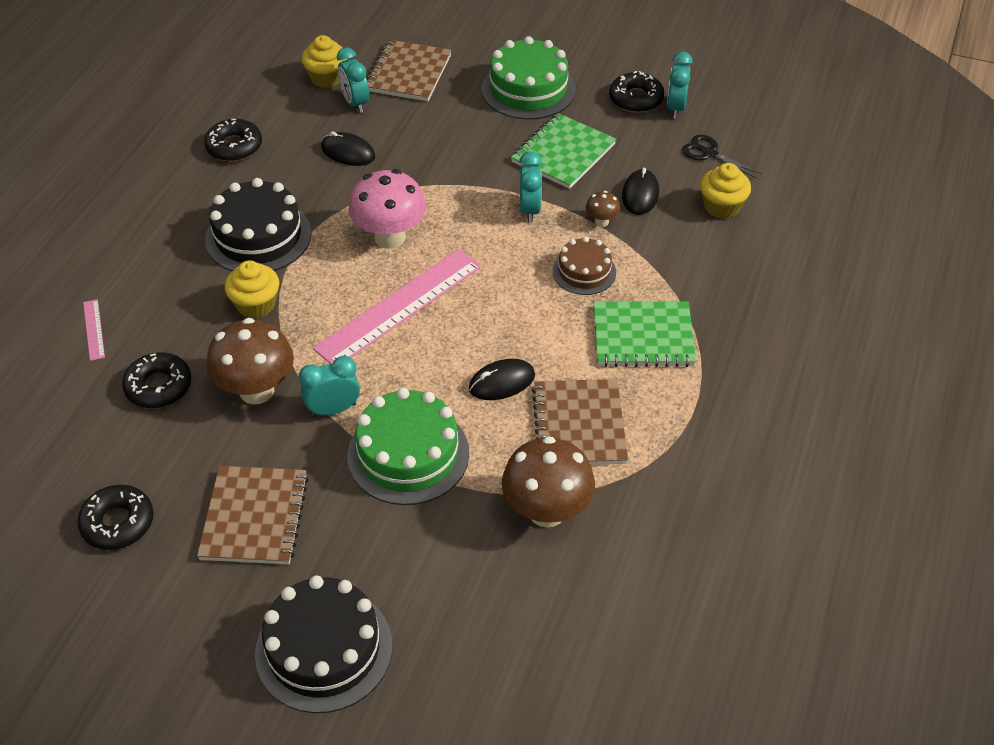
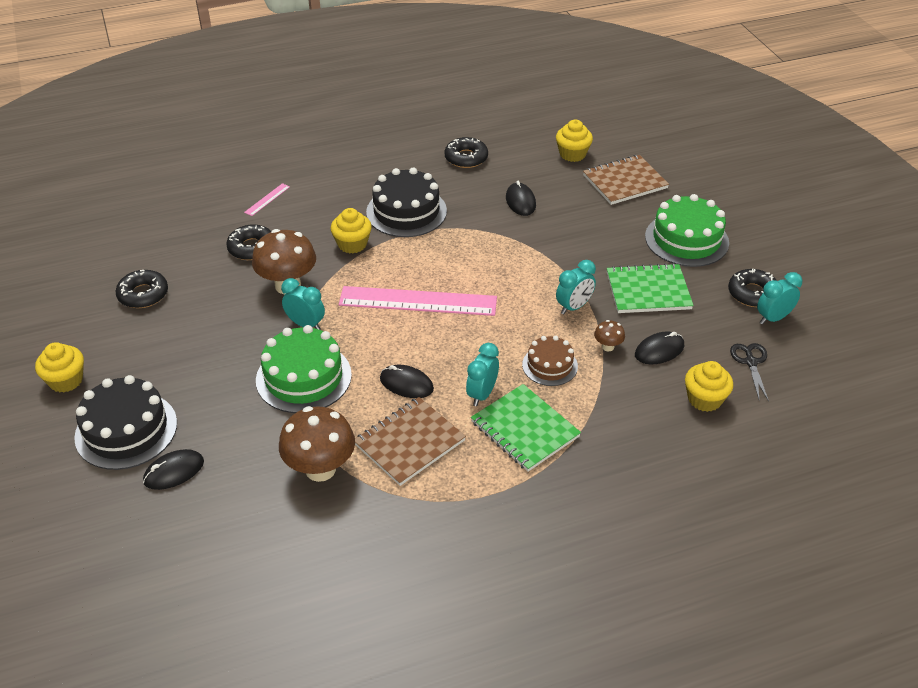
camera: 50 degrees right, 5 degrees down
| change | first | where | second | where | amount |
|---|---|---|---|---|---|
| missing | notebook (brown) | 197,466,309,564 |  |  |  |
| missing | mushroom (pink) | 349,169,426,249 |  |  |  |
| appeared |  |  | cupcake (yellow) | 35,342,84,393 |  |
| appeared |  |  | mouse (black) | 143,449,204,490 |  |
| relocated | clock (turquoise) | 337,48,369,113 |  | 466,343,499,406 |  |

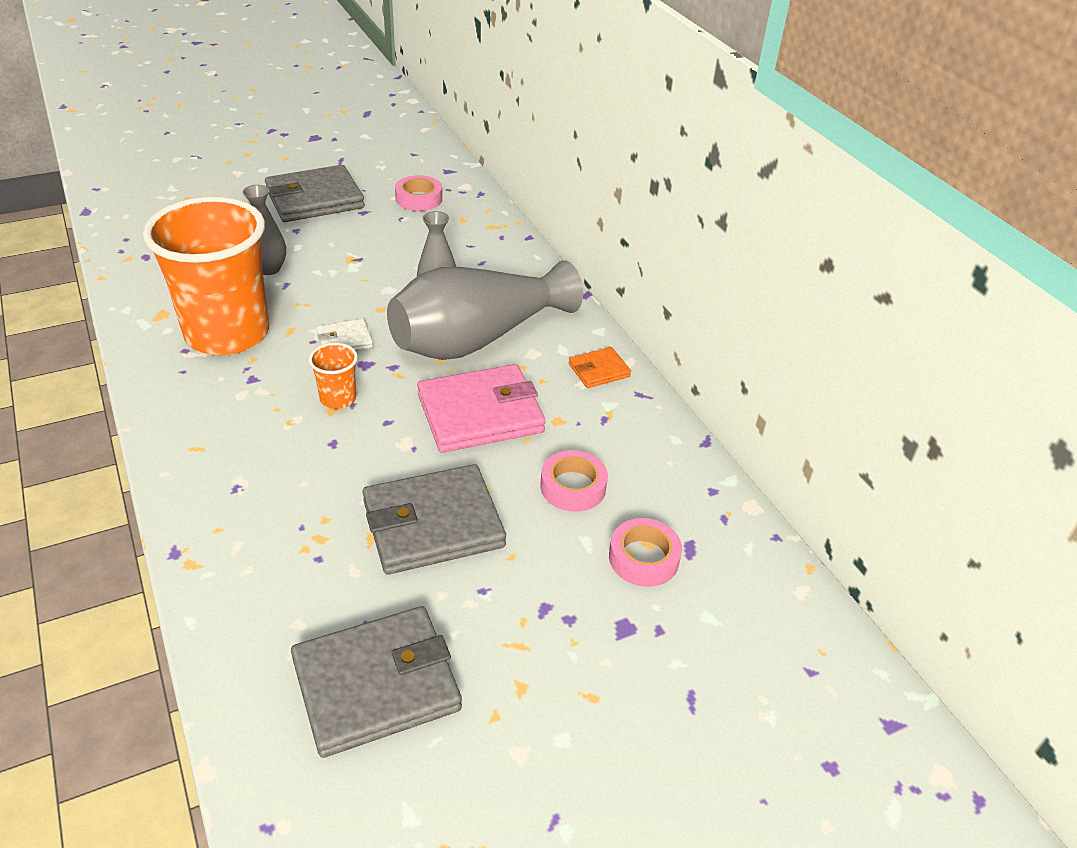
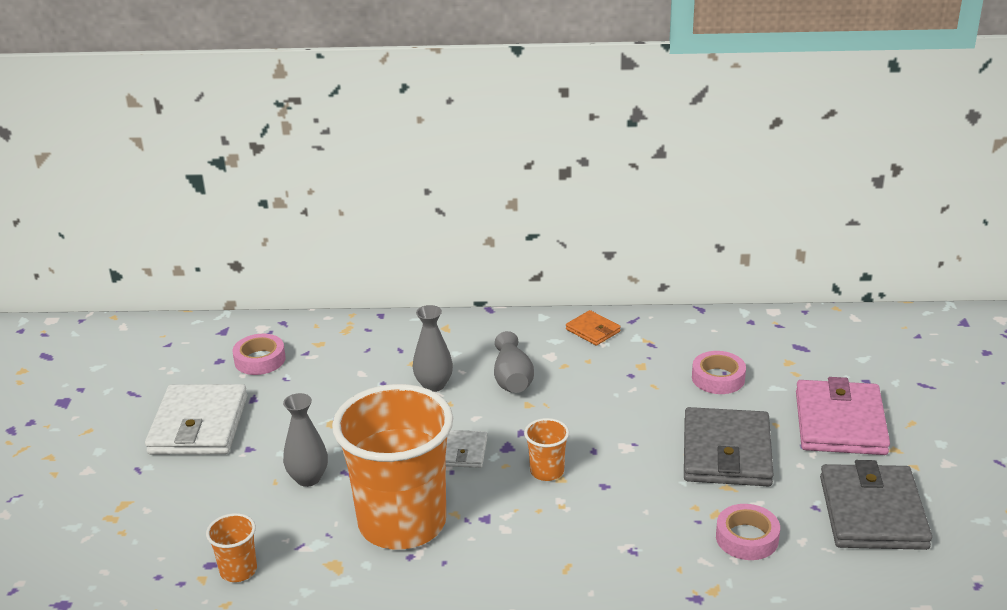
camera: 60 degrees left, 10 degrees down
| change | first | where | second | where | amount |
|---|---|---|---|---|---|
| appeared |  |  | cup (orange) | 206,513,257,582 |  |
| relocated | wallet (pink) | 417,364,546,453 |  | 796,377,890,455 |  |
| relocated | tape (pink) | 609,518,682,587 |  | 716,504,780,560 |  |
| colour | wallet (grey) | 265,165,364,222 | wallet (white) | 145,384,247,454 |  |
| spun | wallet (orange) | 569,347,631,388 |  | 566,310,621,346 | 45 degrees counterclockwise |
| size | vase (grey) | 387,260,583,360 |  | 494,331,534,393 | x0.48 |

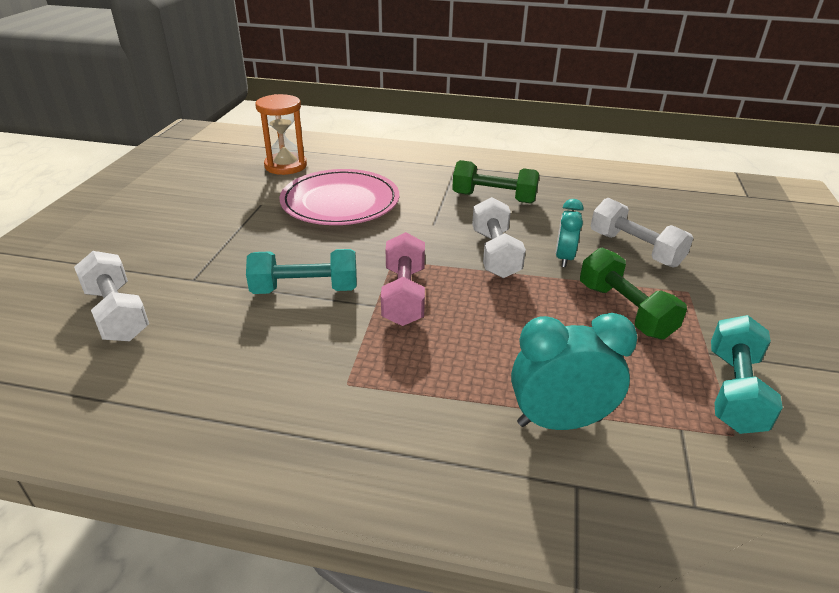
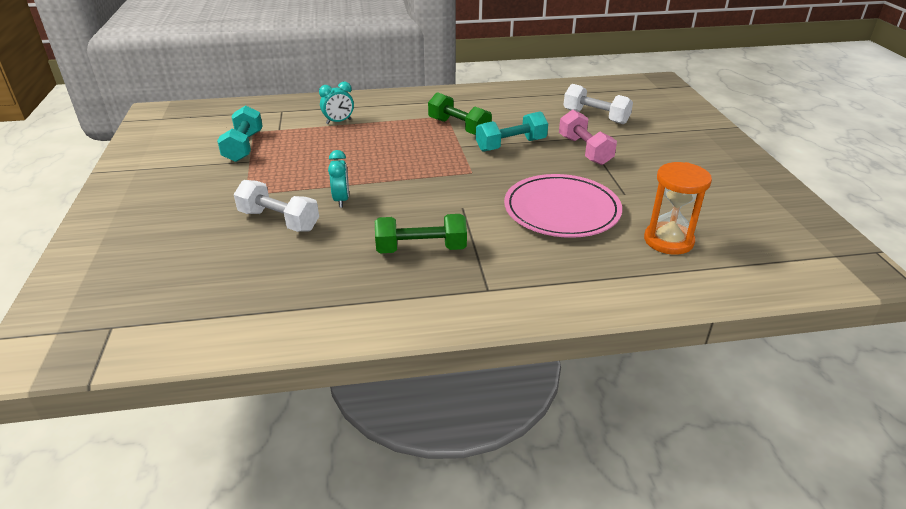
camera: 160 degrees right, 0 degrees up
| change | first | where | second | where | amount |
|---|---|---|---|---|---|
| missing | dumbbell (white) | 472,197,526,278 |  |  |  |
| relocated | dumbbell (pink) | 381,232,425,326 |  | 559,110,617,165 |  |
| relocated | dumbbell (green) | 580,248,687,339 |  | 428,92,492,135 |  |
| size | clock (turquoise) | 511,313,638,430 |  | 319,81,354,124 | x0.63 |

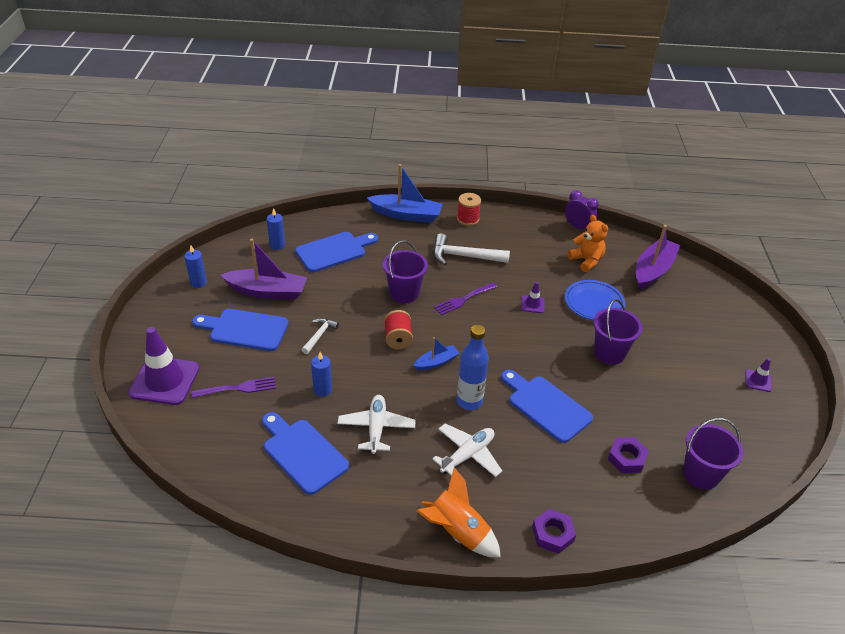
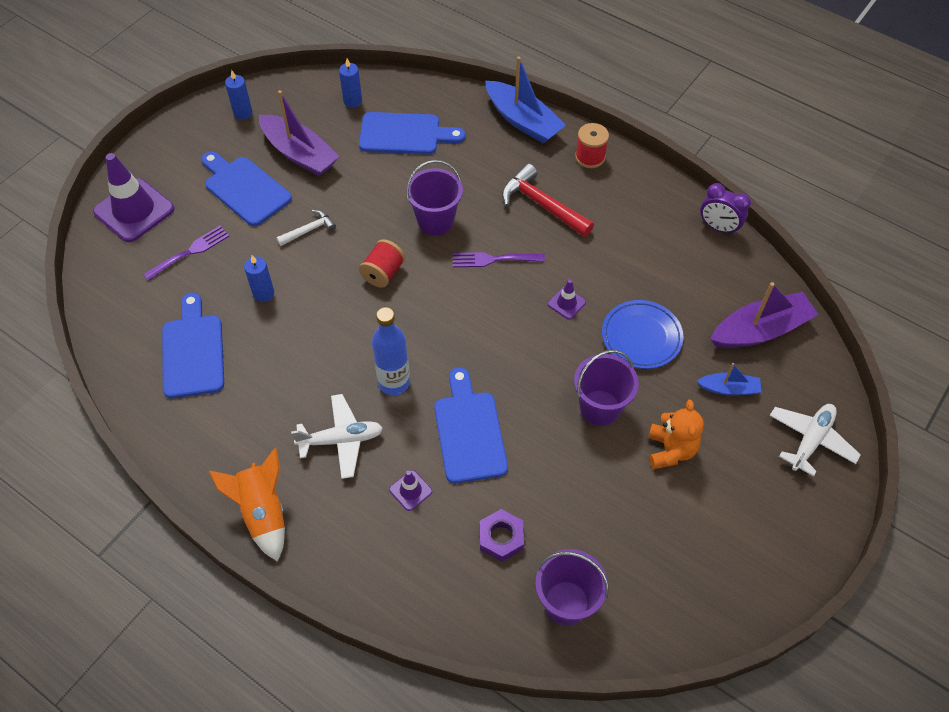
camera: 35 degrees right, 15 degrees up
| change | first | where | second | where | amount |
|---|---|---|---|---|---|
| missing | nut (purple) | 532,509,576,554 |  |  |  |
| relocated | plane (white) | 337,395,416,454 |  | 770,404,861,477 |  |
| relocated | boat (blue) | 413,337,460,370 |  | 697,363,761,395 |  |
| relocated | teddy bear (orange) | 568,215,608,272 |  | 648,400,704,469 |  |
| relocated | traffic cone (purple) | 745,358,772,392 |  | 389,470,432,511 |  |
| colour | hammer (white) | 433,233,510,265 | hammer (red) | 502,164,594,237 |  |
| spun | fork (purple) | 192,377,276,398 |  | 143,226,229,281 | 60 degrees counterclockwise |
| spun | clock (purple) | 565,190,599,229 |  | 700,183,751,235 | 135 degrees clockwise |

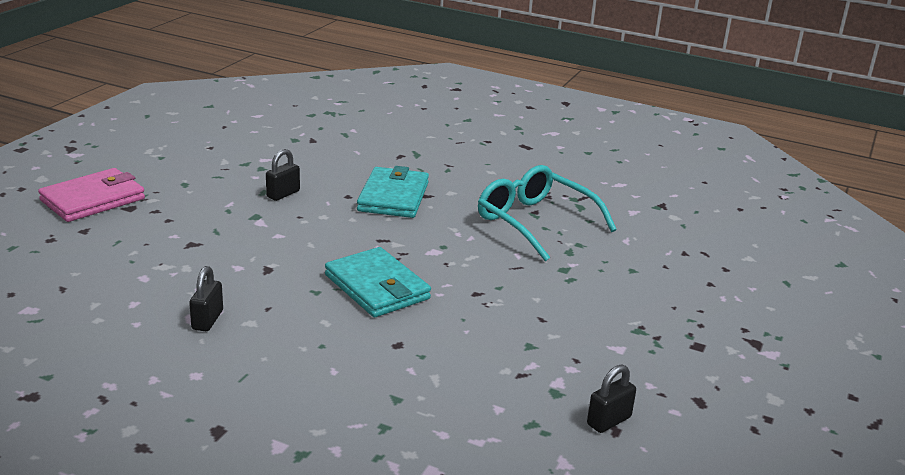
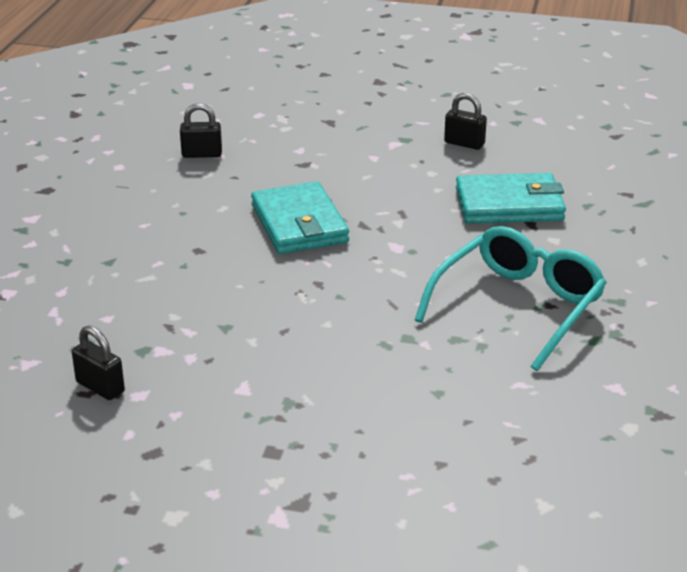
camera: 80 degrees right, 5 degrees up
| change | first | where | second | where | amount |
|---|---|---|---|---|---|
| missing | wallet (pink) | 38,168,145,222 |  |  |  |
| spun | wallet (turquoise) | 325,247,431,317 |  | 251,181,349,254 | 60 degrees counterclockwise |

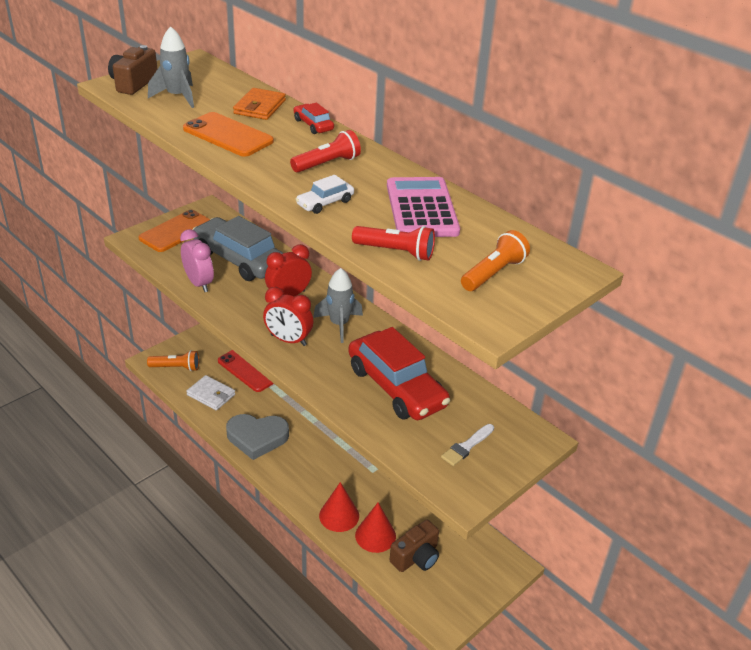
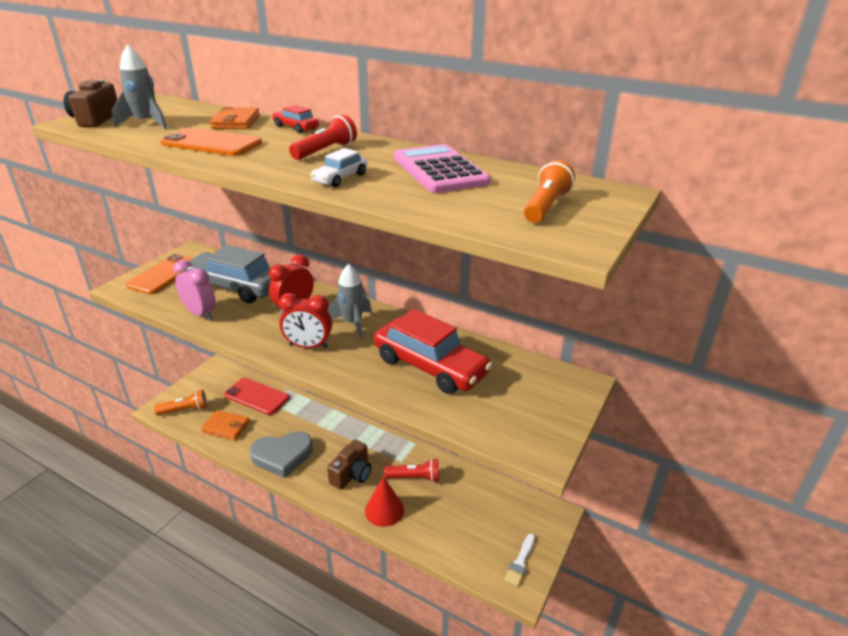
camera: 15 degrees left, 5 degrees down
| change | first | where | second | where | amount |
|---|---|---|---|---|---|
| missing | cone (red) | 355,503,396,553 |  |  |  |
| relocated | flashlight (red) | 352,226,435,261 |  | 384,459,439,482 |  |
| relocated | camera (brown) | 390,520,439,572 |  | 327,440,371,490 |  |
| relocated | brush (white) | 441,424,494,466 |  | 504,534,535,587 |  |
| colour | wallet (white) | 186,375,235,411 | wallet (orange) | 201,410,250,440 |  |

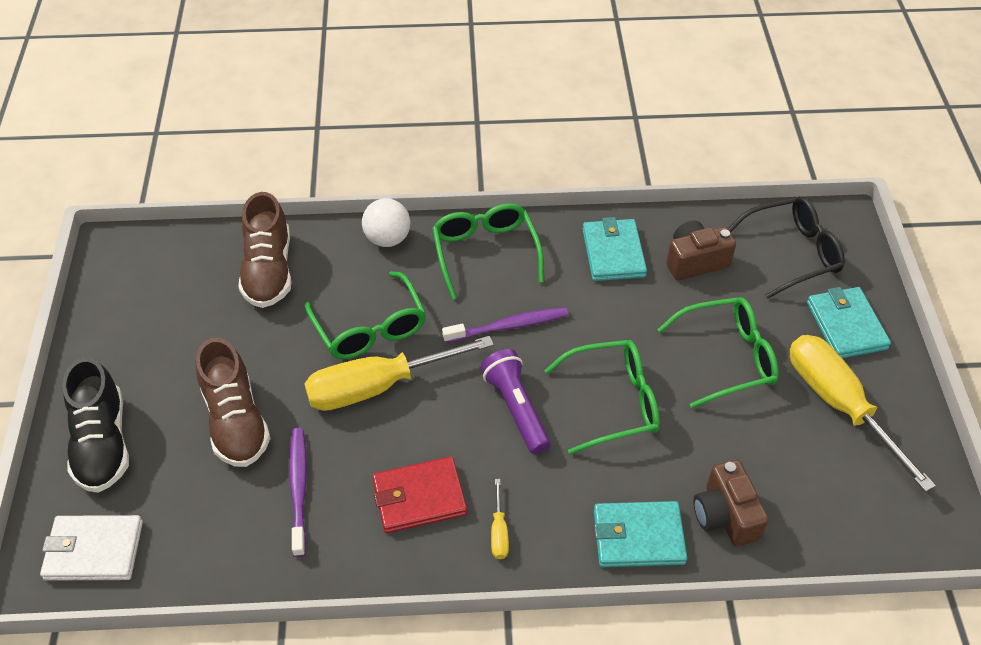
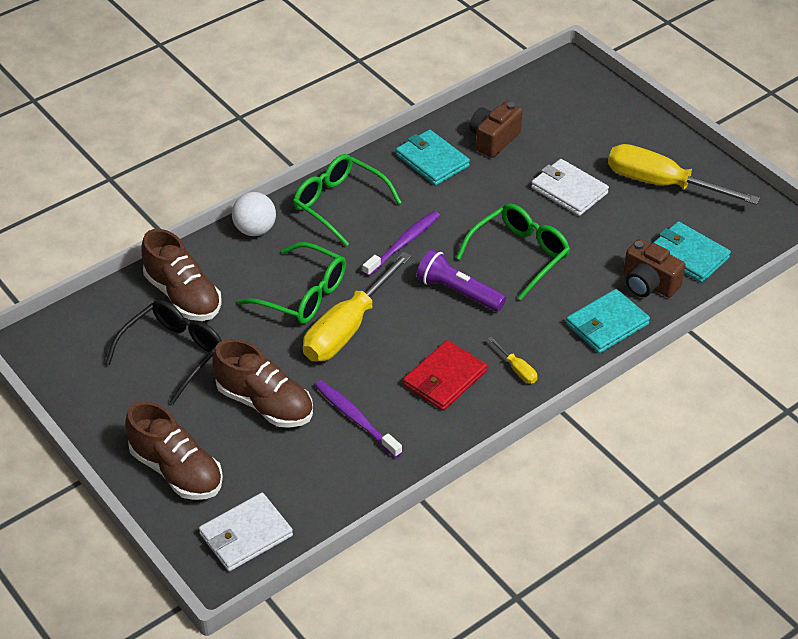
camera: 35 degrees left, 5 degrees down
| change | first | where | second | where | amount |
|---|---|---|---|---|---|
| relocated | glasses (black) | 728,196,845,299 |  | 105,300,222,404 |  |
| relocated | wallet (turquoise) | 807,287,891,358 |  | 653,221,731,283 |  |
| exchanged | glasses (green) | 657,297,779,408 | wallet (white) | 531,159,609,216 |  |
| colour | shoe (black) | 62,357,129,493 | shoe (brown) | 125,401,223,500 |  |

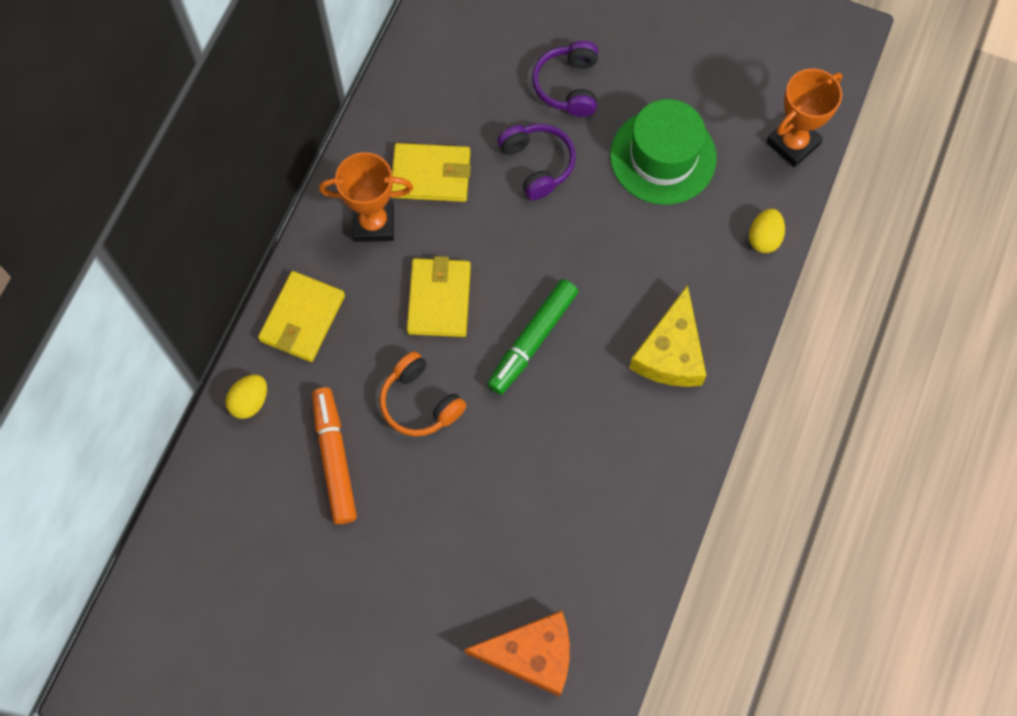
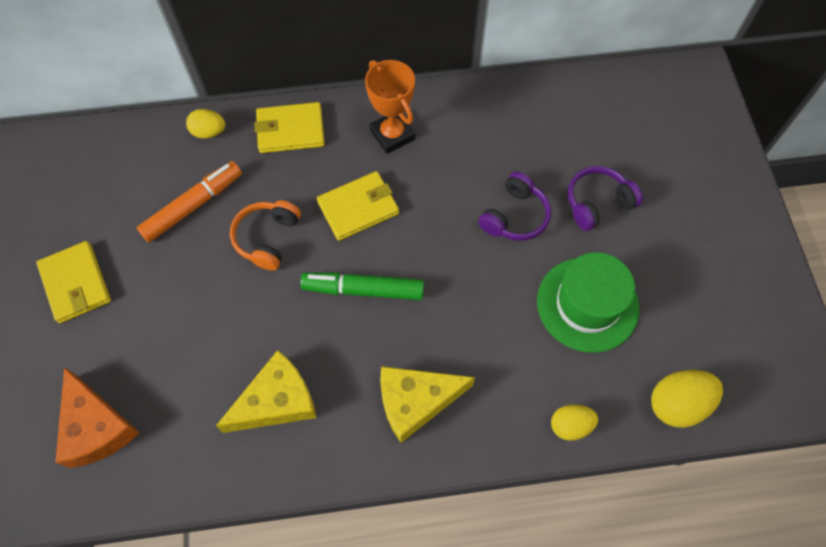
camera: 60 degrees right, 5 degrees down
| change | first | where | second | where | amount |
|---|---|---|---|---|---|
| appeared |  |  | cheese (yellow) | 216,350,316,433 |  |
| relocated | wallet (yellow) | 392,143,471,202 |  | 36,241,111,323 |  |
| exchanged | trophy (orange) | 766,68,843,167 | egg (yellow) | 651,370,723,428 |  |

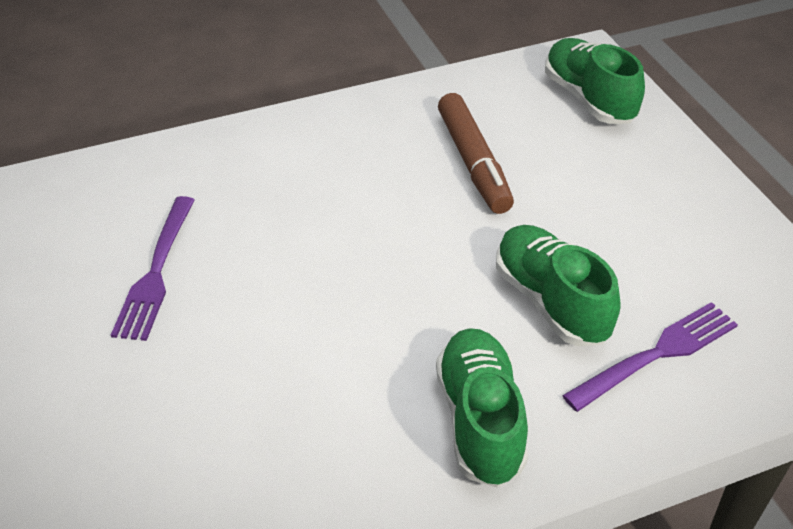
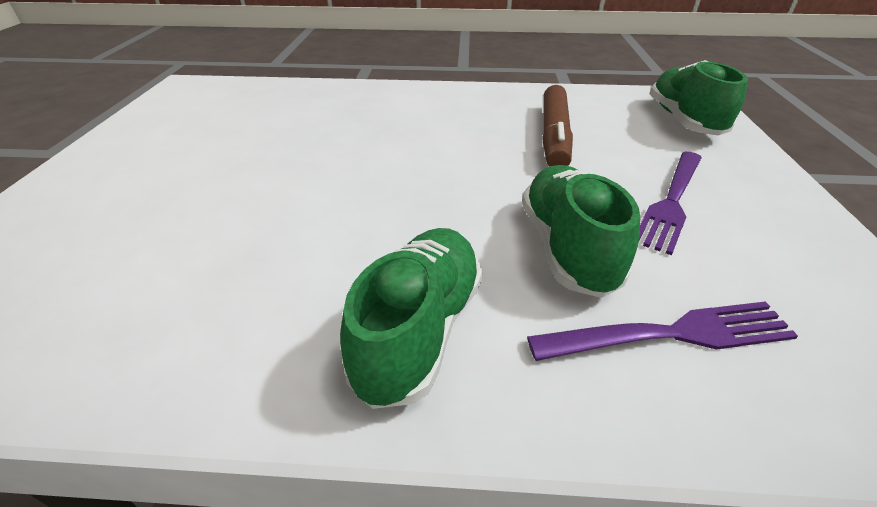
camera: 25 degrees right, 5 degrees down
| change | first | where | second | where | amount |
|---|---|---|---|---|---|
| relocated | fork (purple) | 111,196,195,341 |  | 639,152,702,255 |  |

